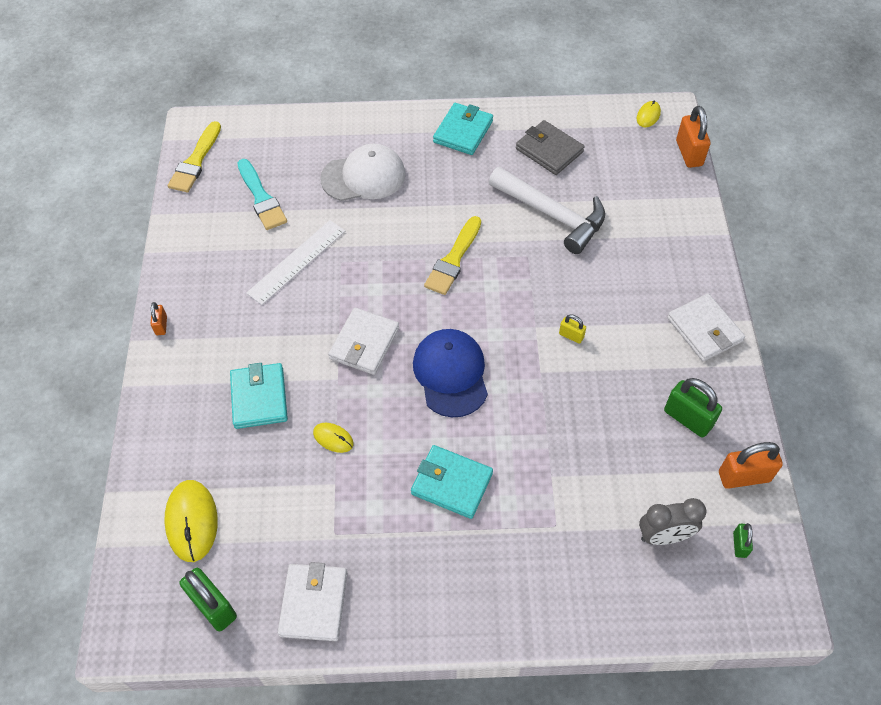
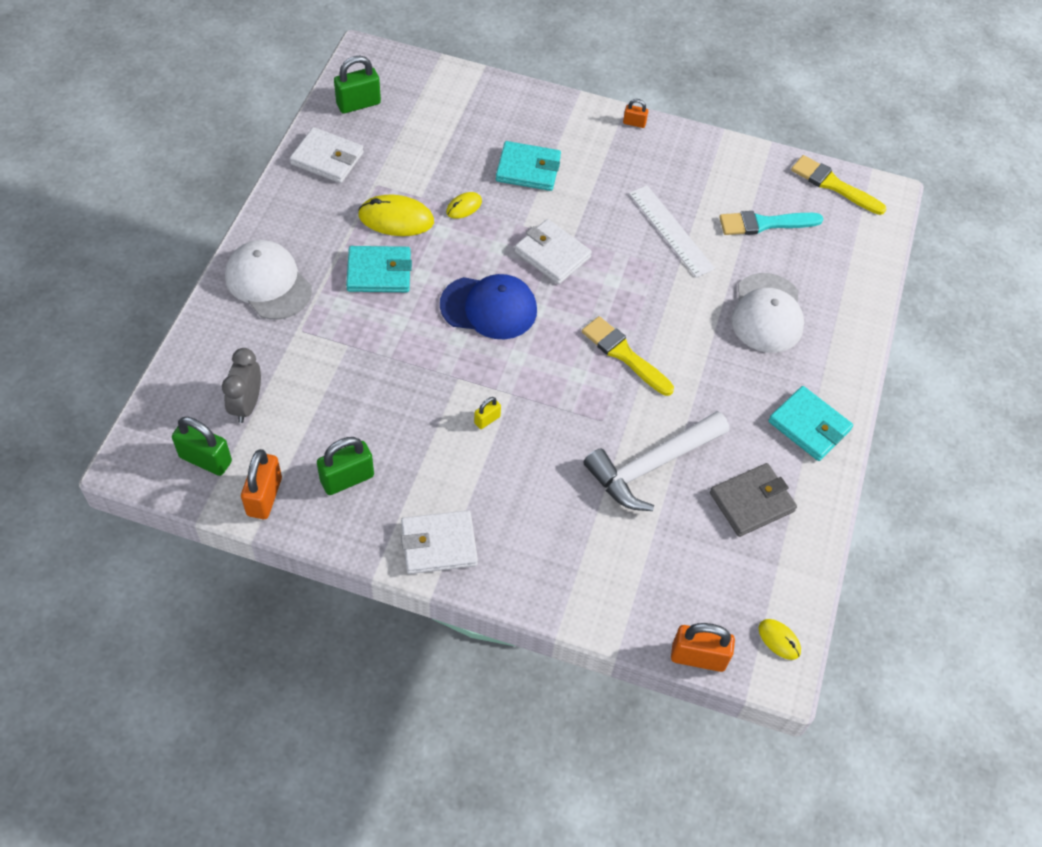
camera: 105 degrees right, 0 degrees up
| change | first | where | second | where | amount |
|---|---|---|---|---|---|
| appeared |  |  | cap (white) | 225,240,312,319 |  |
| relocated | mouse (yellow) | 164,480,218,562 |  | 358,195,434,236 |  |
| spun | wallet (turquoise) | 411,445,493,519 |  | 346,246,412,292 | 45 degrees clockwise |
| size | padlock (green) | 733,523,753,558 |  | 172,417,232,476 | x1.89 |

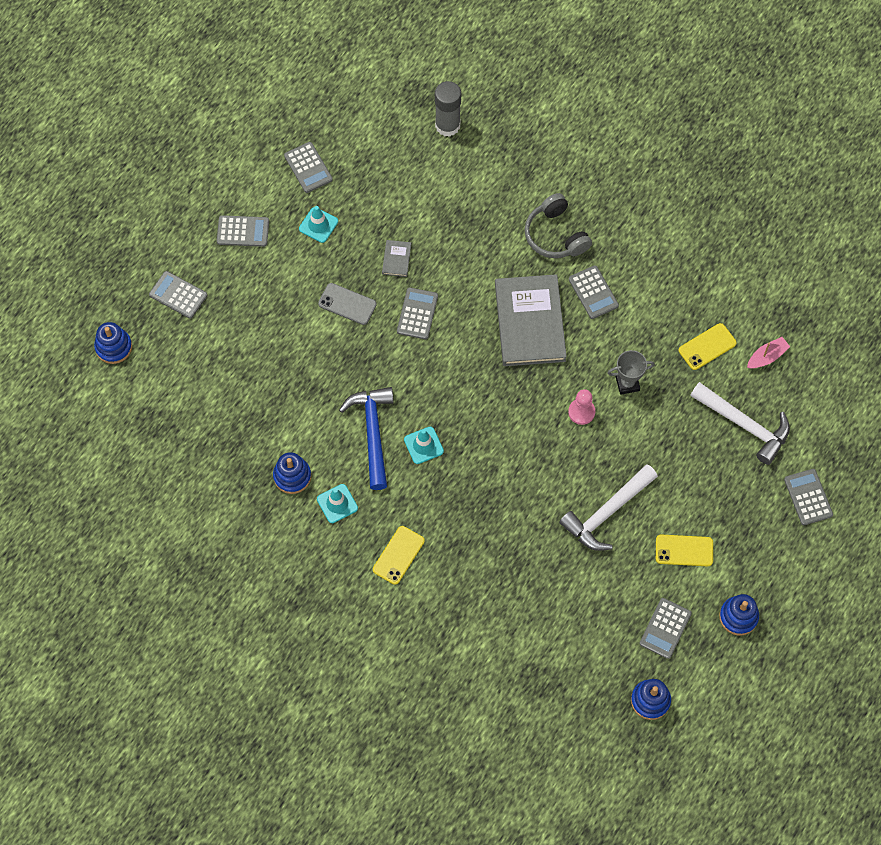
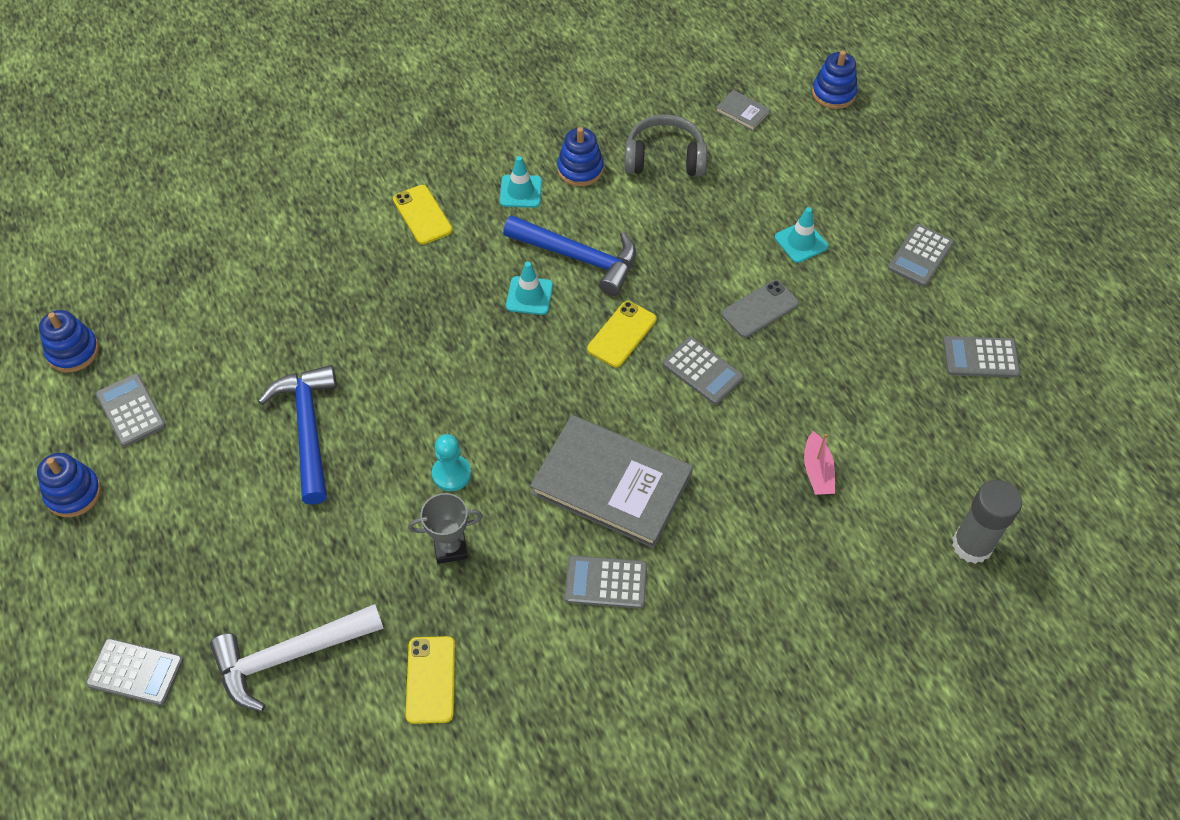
camera: 120 degrees right, 10 degrees down
| change | first | where | second | where | amount |
|---|---|---|---|---|---|
| missing | calculator (grey) | 149,271,207,319 |  |  |  |
| relocated | traffic cone (turquoise) | 299,206,338,243 |  | 775,207,828,263 |  |
| relocated | book (grey) | 382,240,411,277 |  | 716,90,771,131 |  |
| relocated | headphones (grey) | 525,193,592,258 |  | 624,114,707,177 |  |
| relocated | phone (yellow) | 656,534,713,566 |  | 587,301,656,367 |  |
| relocated | boat (pink) | 747,337,790,369 |  | 804,431,835,495 |  |
| colour | hammer (white) | 559,464,658,551 | hammer (blue) | 258,365,337,505 |  |
| colour | pawn (pink) | 568,389,595,425 | pawn (turquoise) | 432,434,471,491 |  |
| spun | trophy (grey) | 607,350,655,395 |  | 408,493,483,564 | 60 degrees clockwise |

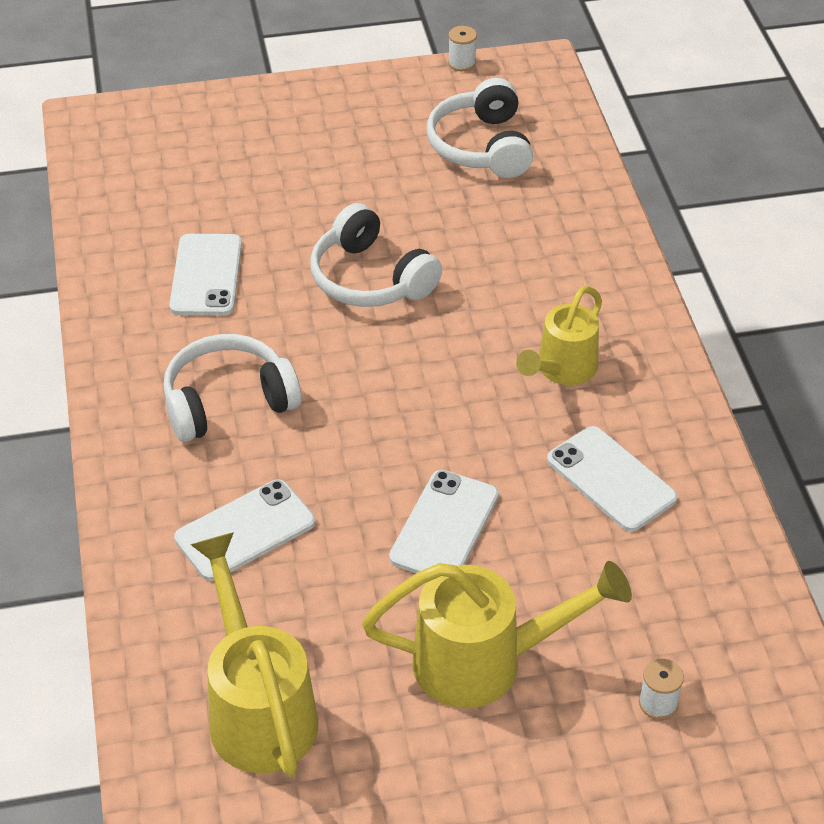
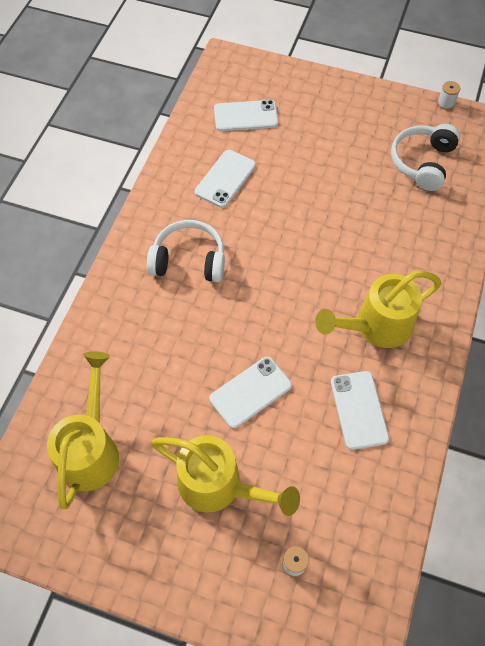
camera: 30 degrees right, 15 degrees up
| change | first | where | second | where | amount |
|---|---|---|---|---|---|
| missing | headphones (white) | 310,203,442,307 |  |  |  |
| relocated | phone (white) | 174,479,315,581 |  | 214,100,279,131 |  |
| size | watering can (yellow) | 516,286,602,385 |  | 315,270,441,348 | x1.51 |

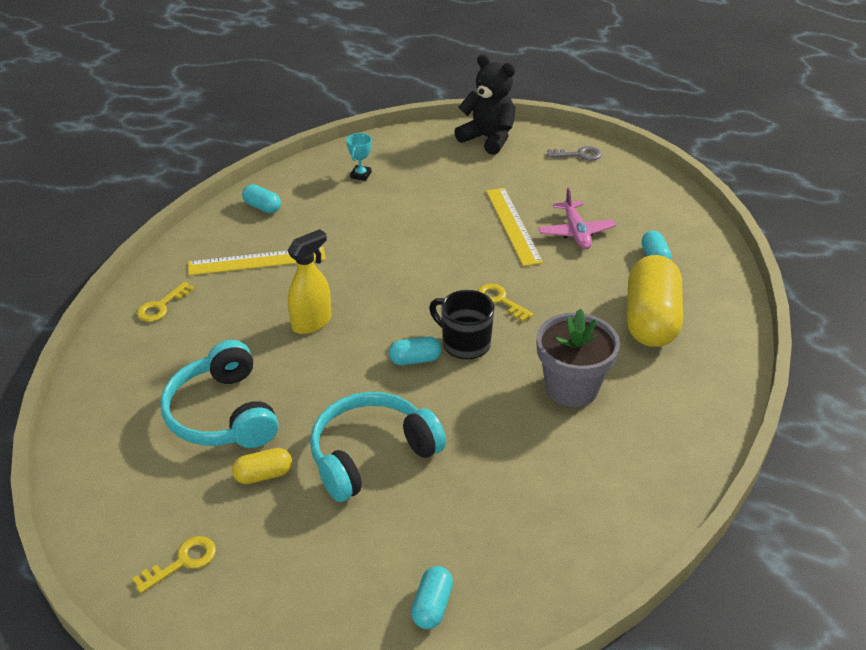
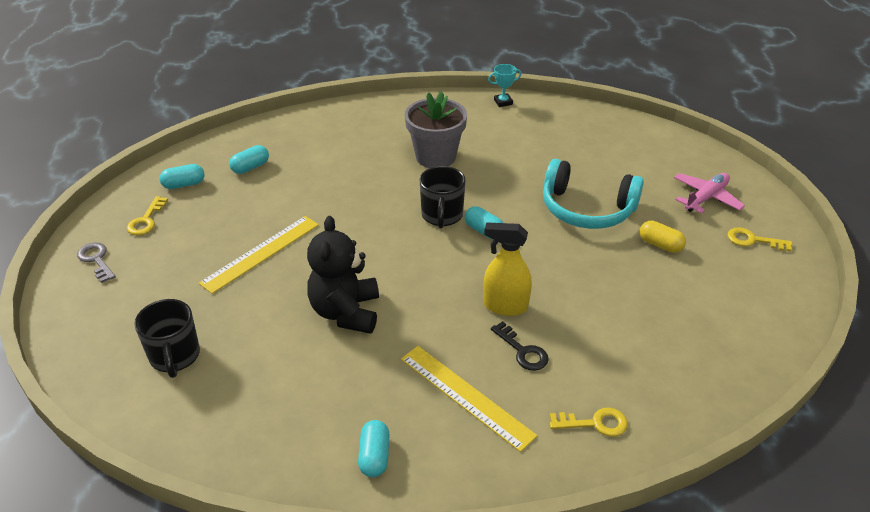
camera: 125 degrees left, 0 degrees up
| change | first | where | second | where | amount |
|---|---|---|---|---|---|
| missing | headphones (turquoise) | 160,340,278,448 |  |  |  |
| missing | capsule (yellow) | 627,255,683,347 |  |  |  |
| appeared |  |  | mug (black) | 134,299,200,378 |  |
| appeared |  |  | key (black) | 491,321,549,371 |  |
| relocated | trophy (turquoise) | 346,133,372,181 |  | 488,64,522,107 |  |
| relocated | capsule (turquoise) | 411,566,453,629 |  | 159,164,205,189 |  |
| relocated | teddy bear (black) | 454,54,516,155 |  | 307,216,379,334 |  |
| relocated | key (yellow) | 478,284,533,322 |  | 127,196,168,235 |  |
| relocated | plane (pink) | 538,188,616,249 |  | 674,173,745,213 |  |

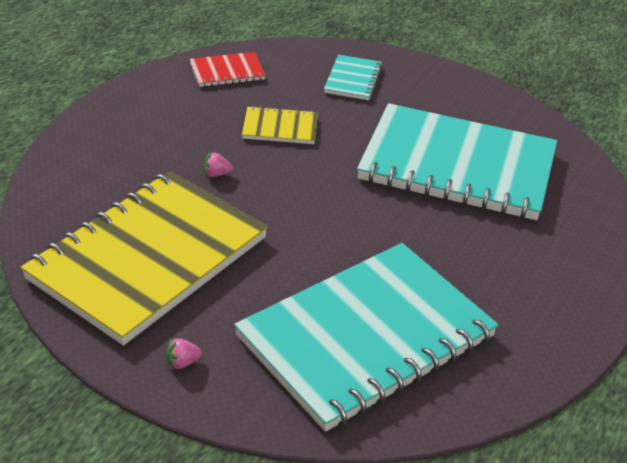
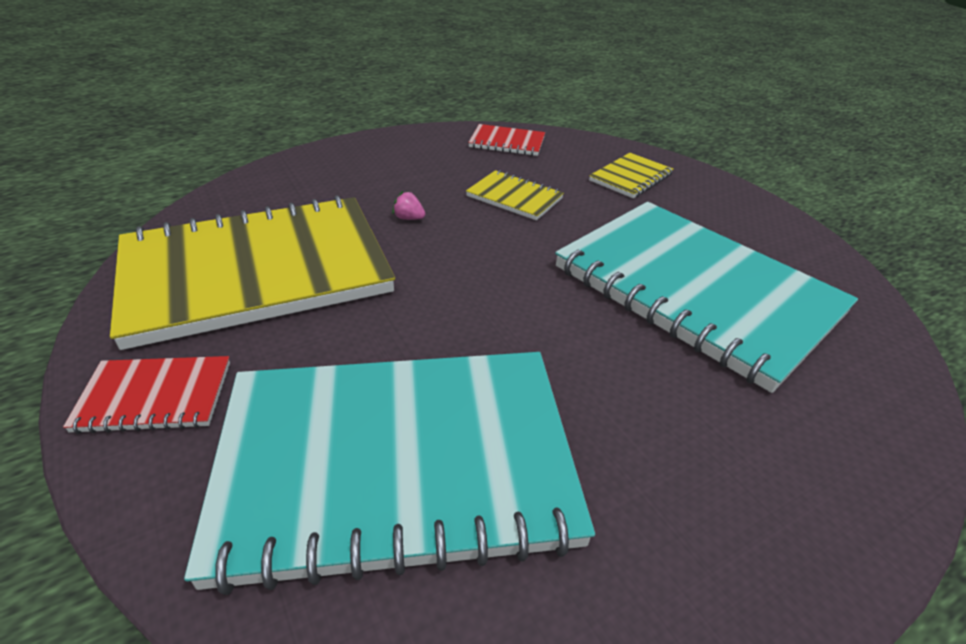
camera: 30 degrees right, 0 degrees up
| change | first | where | second | where | amount |
|---|---|---|---|---|---|
| exchanged | strawberry (pink) | 166,338,202,369 | notebook (red) | 63,356,230,434 |  |
| colour | notebook (turquoise) | 324,55,383,100 | notebook (yellow) | 589,153,673,198 |  |

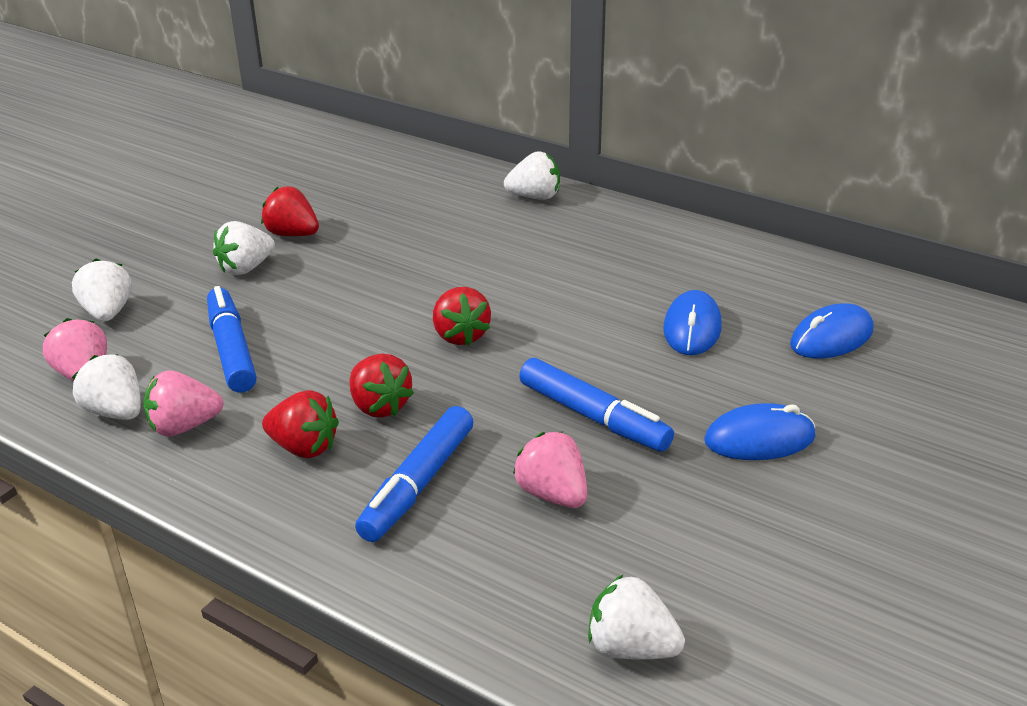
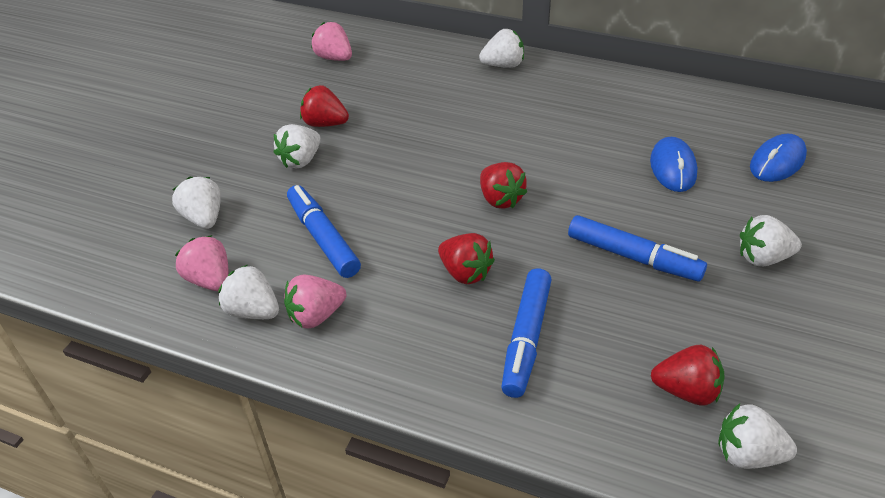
camera: 10 degrees left, 10 degrees up
| change | first | where | second | where | amount |
|---|---|---|---|---|---|
| relocated | strawberry (red) | 262,390,339,458 |  | 651,345,725,406 |  |
| relocated | strawberry (pink) | 513,432,587,508 |  | 311,22,352,61 |  |
| exchanged | mouse (blue) | 704,403,815,460 | strawberry (white) | 740,215,802,266 |  |

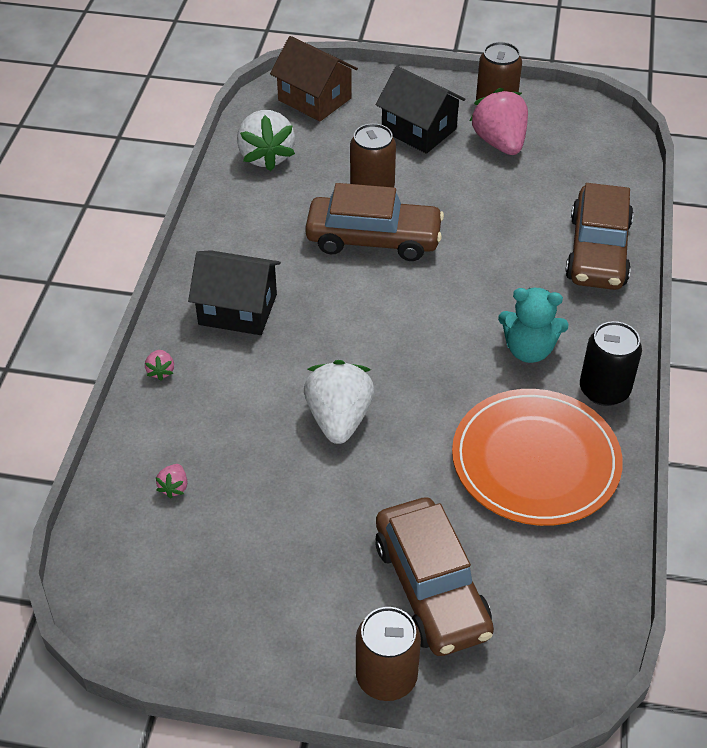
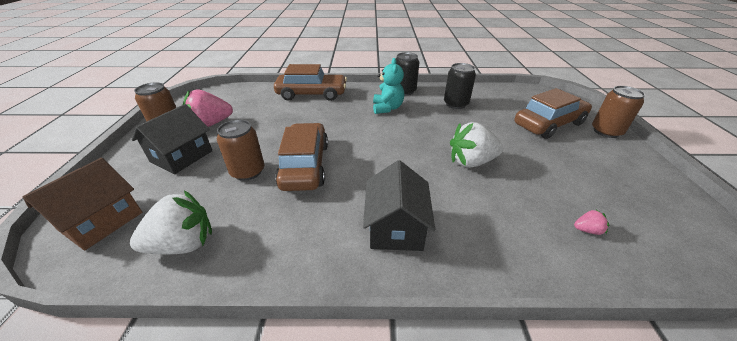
camera: 100 degrees left, 10 degrees down
| change | first | where | second | where | amount |
|---|---|---|---|---|---|
| missing | strawberry (pink) | 145,350,174,381 |  |  |  |
| exchanged | plate (orange) | 452,389,623,526 | can (black) | 444,63,476,109 |  |

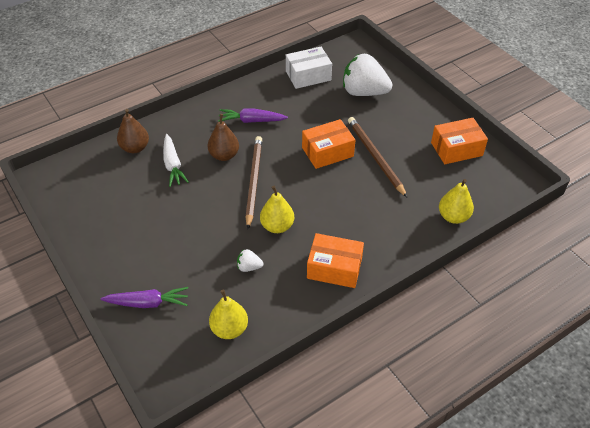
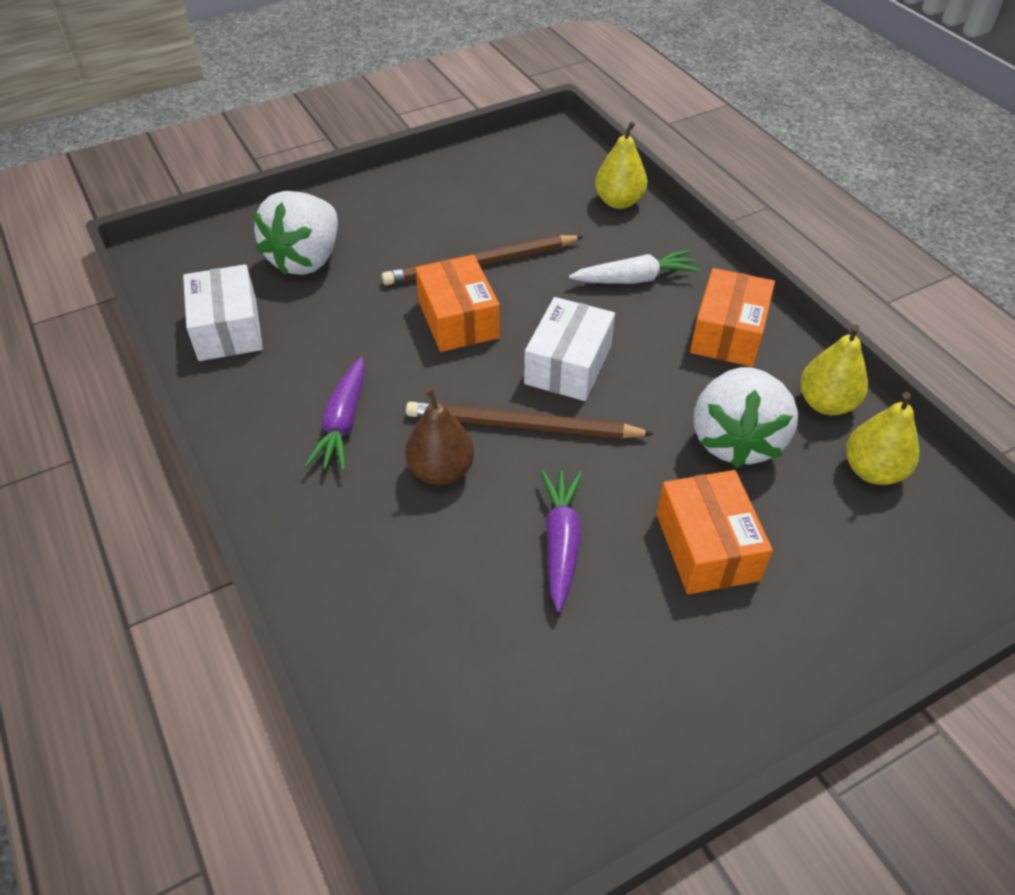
camera: 85 degrees left, 0 degrees up
| change | first | where | second | where | amount |
|---|---|---|---|---|---|
| missing | pear (brown) | 117,109,149,153 |  |  |  |
| appeared |  |  | box (white) | 524,297,615,401 |  |
| relocated | carrot (purple) | 101,287,188,308 |  | 540,470,582,612 |  |
| relocated | carrot (white) | 163,134,189,187 |  | 569,250,700,284 |  |
| relocated | pear (yellow) | 260,186,294,233 |  | 800,325,868,415 |  |
| relocated | box (orange) | 431,118,488,164 |  | 656,470,773,594 |  |
| size | strawberry (white) | 237,249,264,272 |  | 694,367,798,468 | x2.33 |

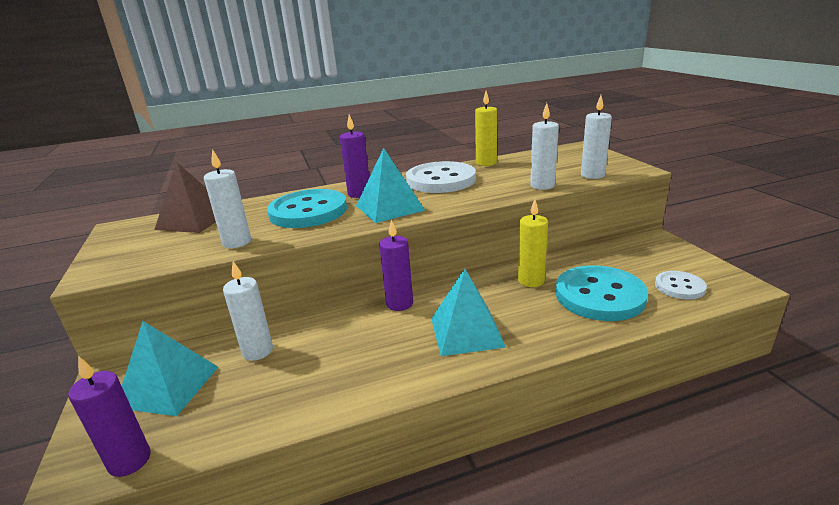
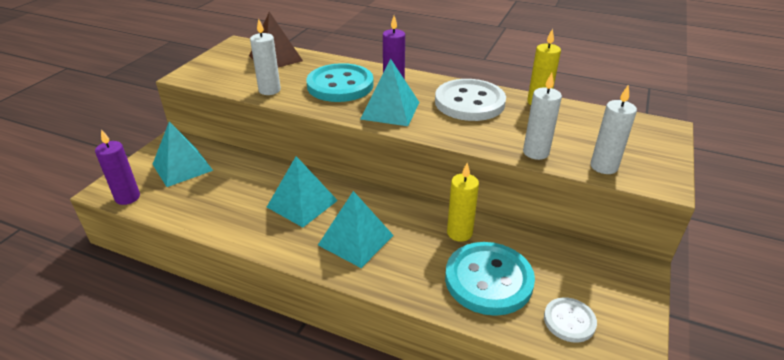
camera: 40 degrees right, 10 degrees up
| change | first | where | second | where | amount |
|---|---|---|---|---|---|
| missing | candle (white) | 223,261,273,361 |  |  |  |
| missing | candle (purple) | 379,219,413,311 |  |  |  |
| appeared |  |  | pyramid (turquoise) | 267,156,338,227 |  |

